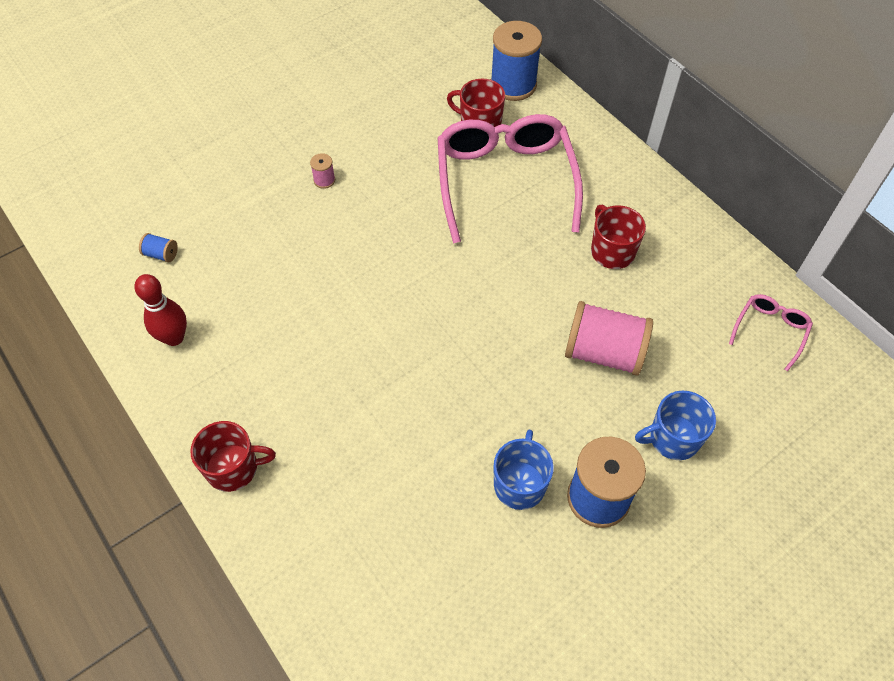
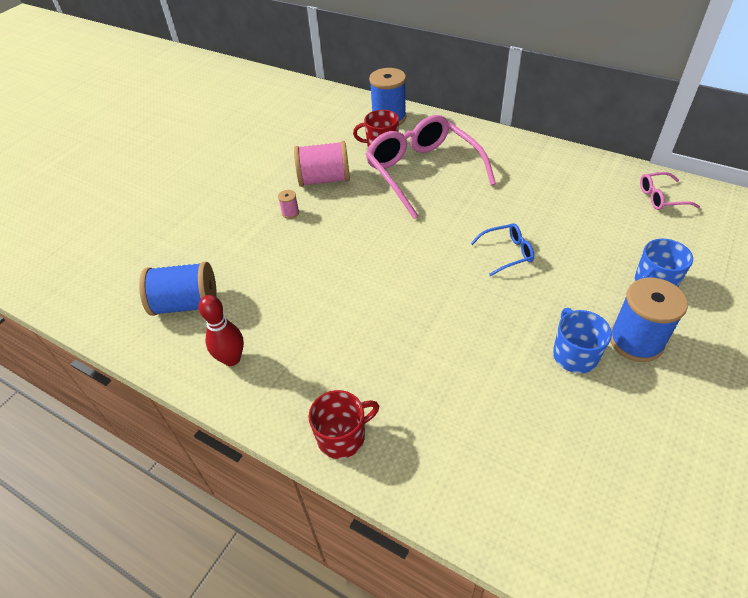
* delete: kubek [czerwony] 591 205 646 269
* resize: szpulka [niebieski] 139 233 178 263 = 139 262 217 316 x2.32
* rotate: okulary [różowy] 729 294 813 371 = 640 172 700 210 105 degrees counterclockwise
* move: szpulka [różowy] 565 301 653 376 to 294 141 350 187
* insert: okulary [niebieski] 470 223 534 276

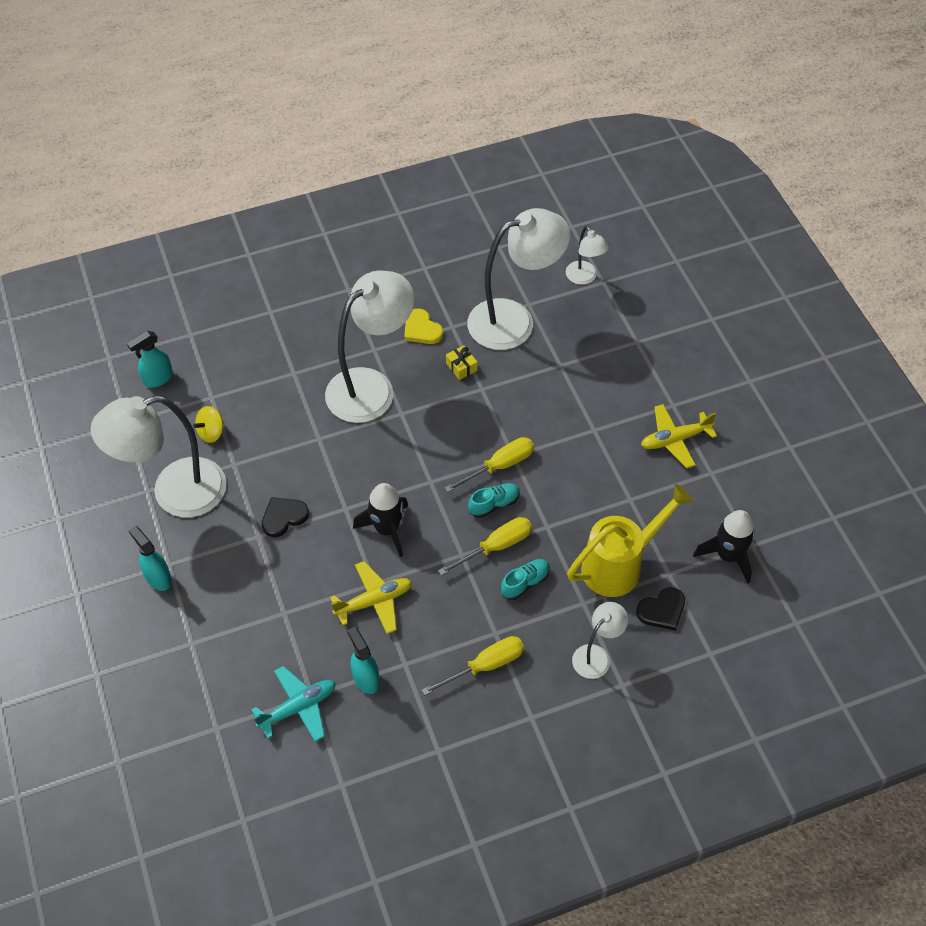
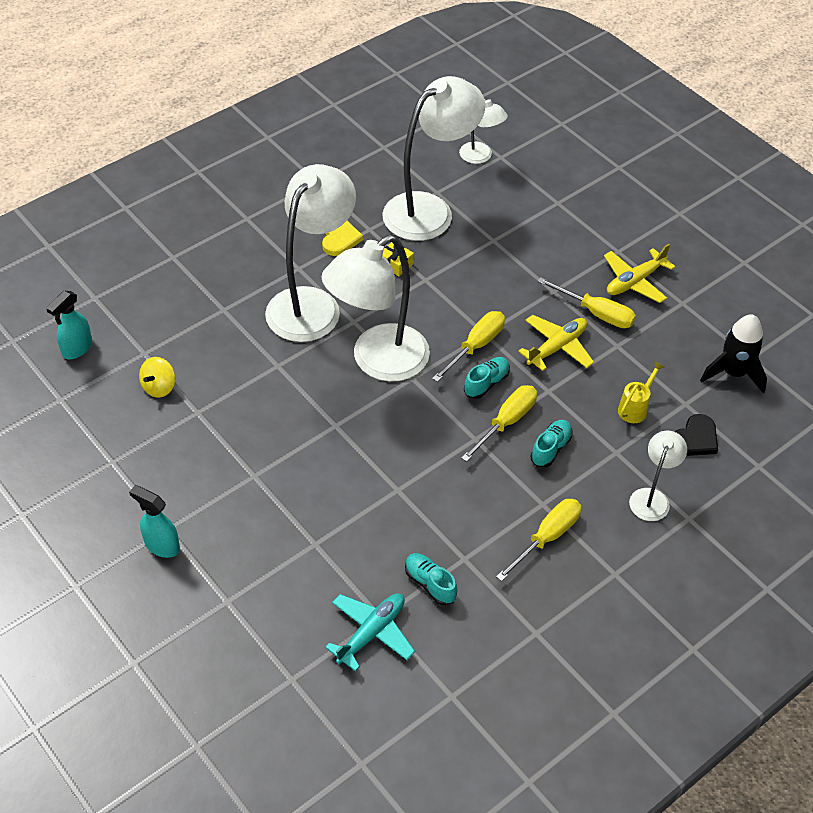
* rotate: serce [żółty] 404 309 443 344 = 322 221 363 256 120 degrees counterclockwise
* move: lampka [biały] 90 395 227 517 to 322 234 430 382
* delete: rakieta [czarny] 353 483 408 557
* resize: konewka [żółty] 567 484 694 597 = 618 361 664 423 x0.47
* delete: serce [czarny] 261 497 309 537
* move: samolot [żółty] 330 561 412 634 to 518 315 594 371
* replace: spryskiwacz [turkusowy] 347 627 380 694 to but [turkusowy] 405 553 458 605
* insert: śrubokręt [żółty] 537 277 636 328

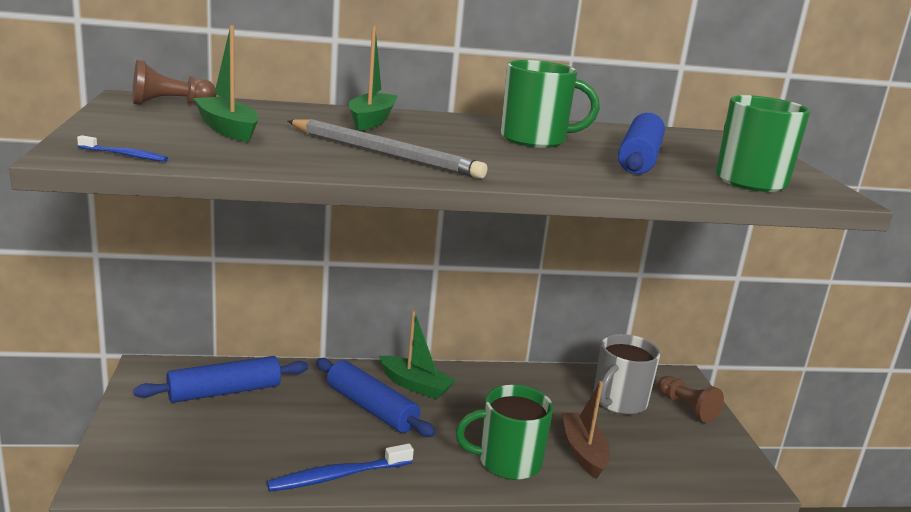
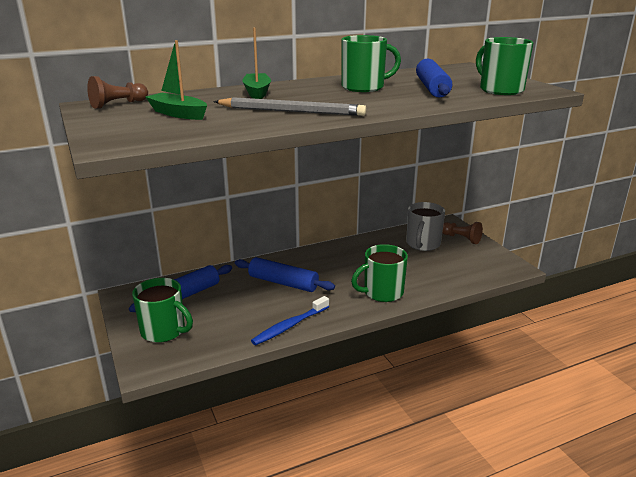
* delete: szczoteczka do zębów [niebieski] 77 135 168 162
* delete: łódka [zielony] 379 311 456 399
* delete: łódka [brązowy] 562 381 610 479
* insert: kubek [zielony] 132 278 193 343

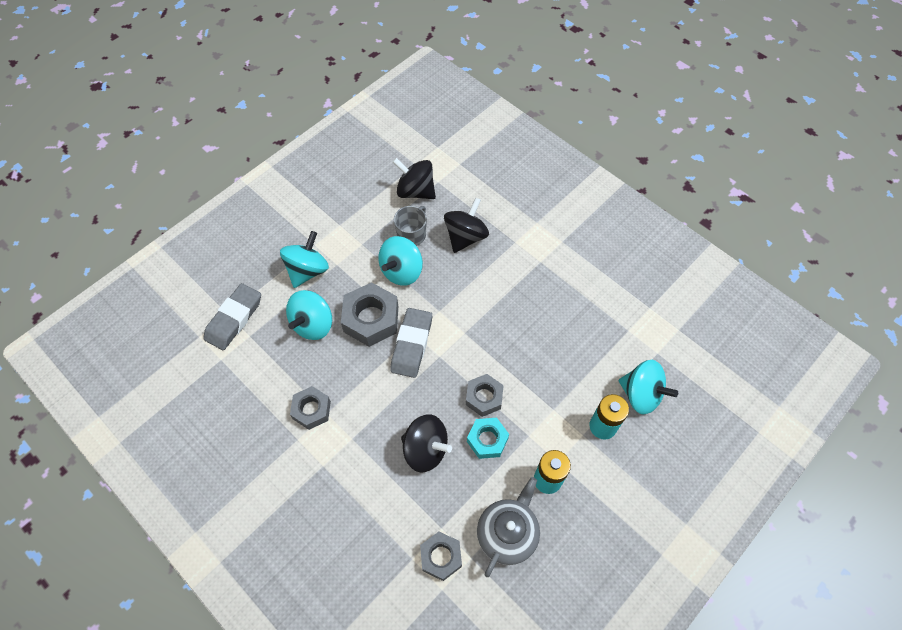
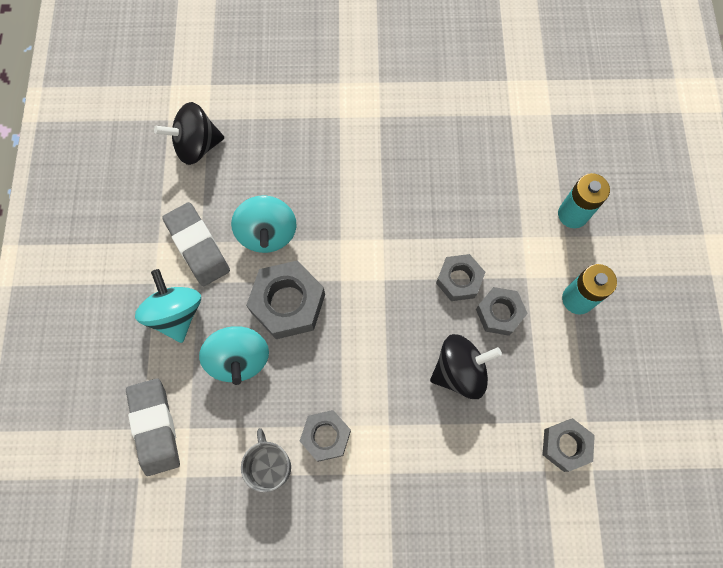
* delete: bączek [czarny] 444 197 489 253
* move: kubek [szary] 394 206 427 246 to 241 428 291 492
* move: gumka do mazania [szary] 390 308 432 378 to 162 202 230 286
* delete: bączek [turkusowy] 619 360 678 414
* recolor: nakrętka [turkusowy] 467 418 509 459 to nakrętka [szary] 476 287 528 336
* delete: imbryk [szary] 477 477 540 577

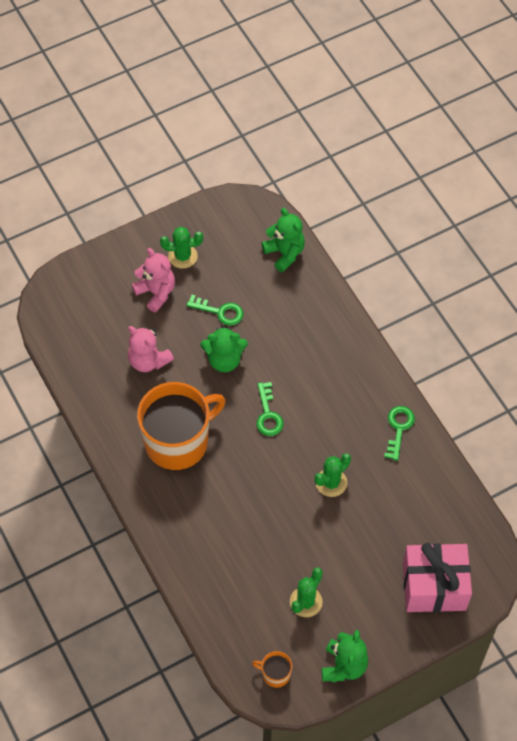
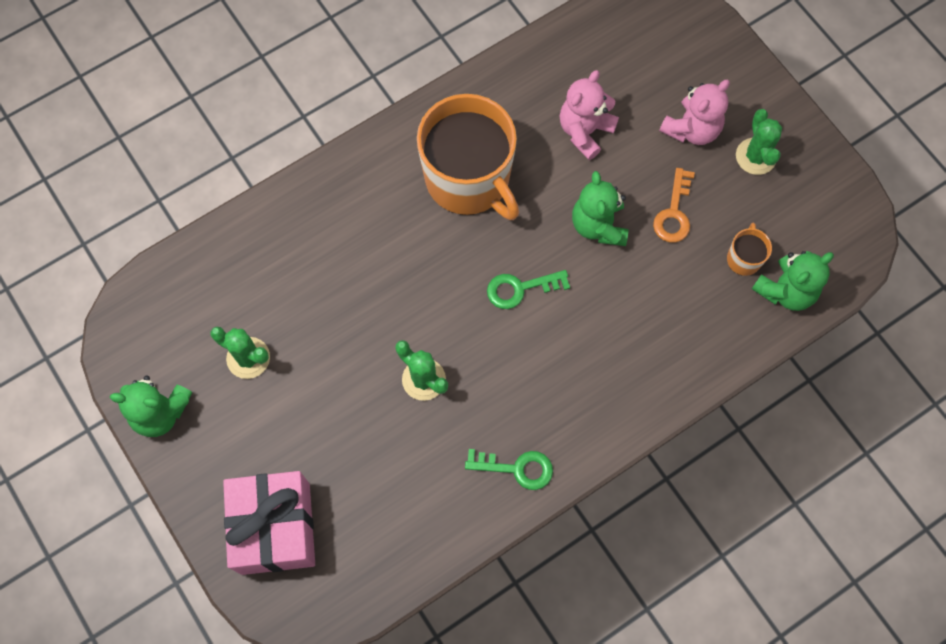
* recolor: klucz [zielony] 186 295 243 326 to klucz [pomarańczowy] 653 168 695 242
* move: kubek [pomarańczowy] 252 651 292 688 to 727 223 772 276

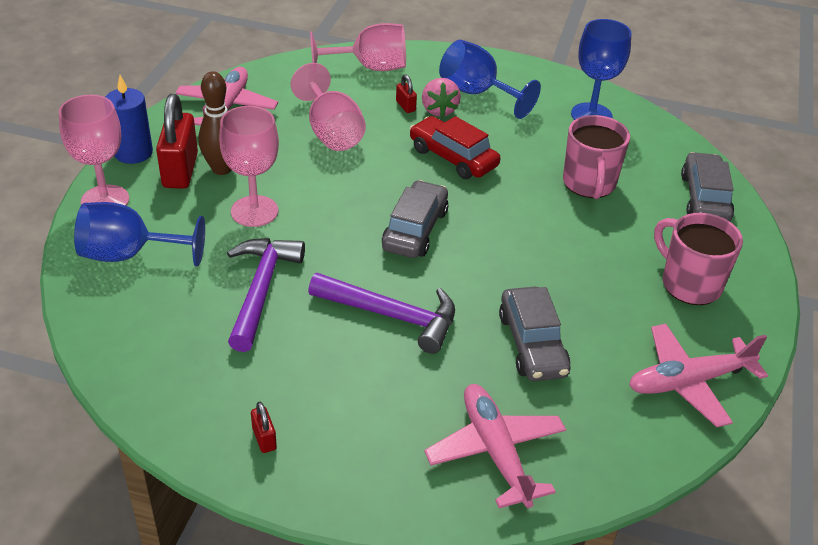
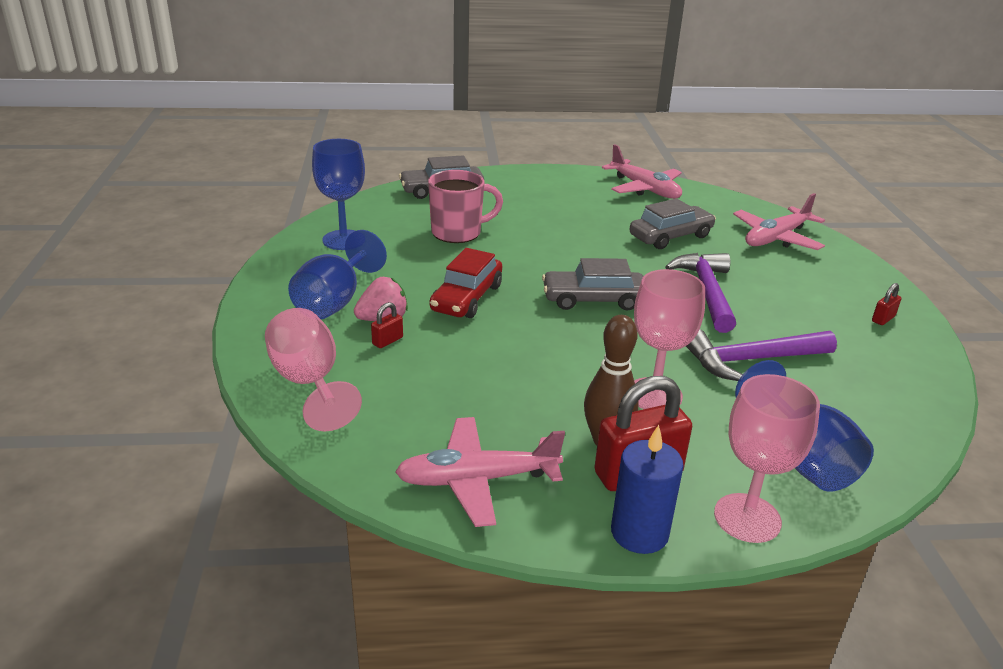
* delete: kielich [różowy] 291 63 366 151
* delete: kubek [różowy] 654 213 743 305

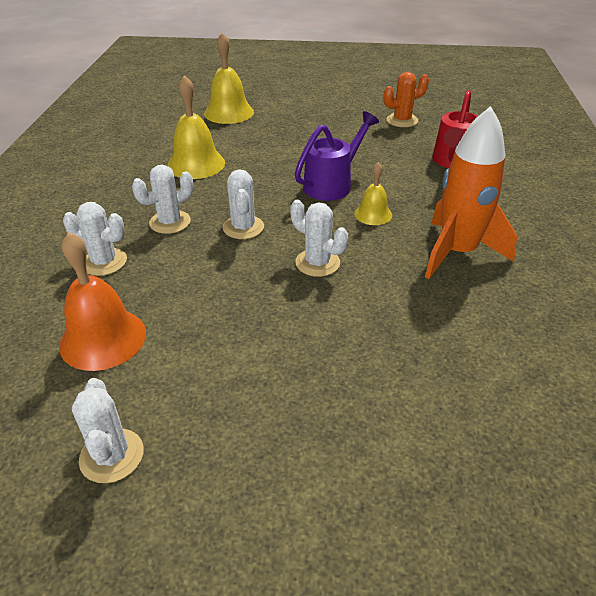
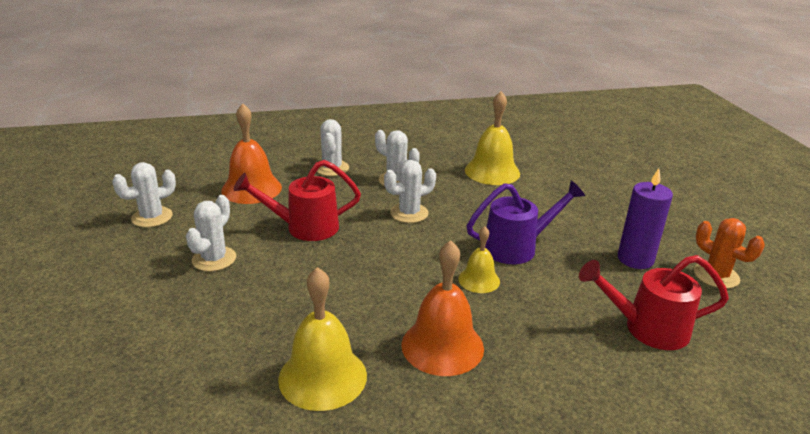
* move: dzwonek [żółty] 204 32 254 124 to 278 267 367 411
* replace: rakieta [pomarańczowy] 425 106 517 279 to dzwonek [pomarańczowy] 402 240 484 376
* rotate: konewka [fioletowy] 295 111 379 201 = 467 181 585 264 45 degrees counterclockwise
* move: kaktus [biały] 290 200 348 277 to 186 195 236 271
* insert: konewka [czerwony] 233 160 361 241
* insert: świeca [fioletowy] 618 168 673 269

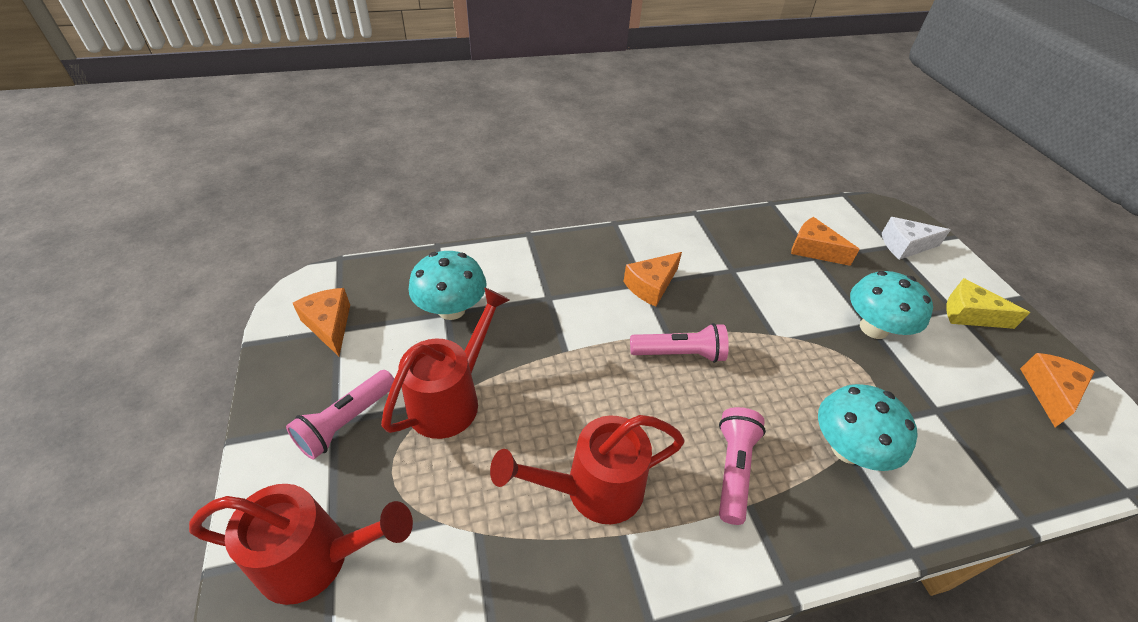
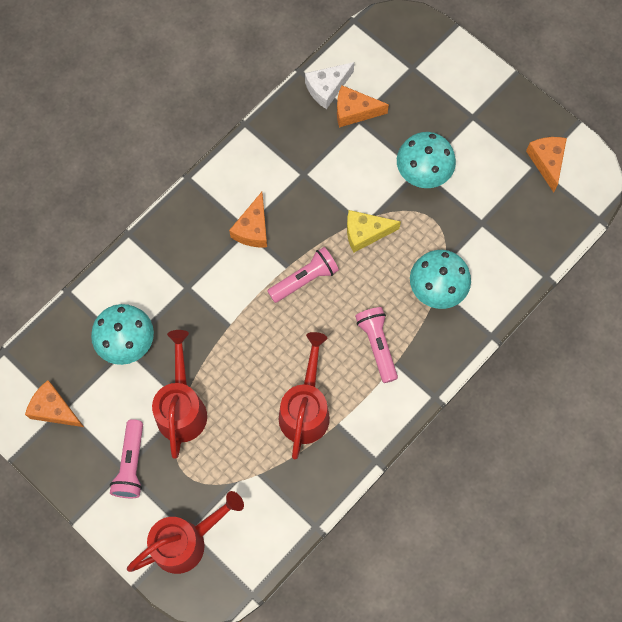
* move: ser [biały] 882 217 951 260 to 305 62 354 109
* move: ser [żółty] 946 278 1030 329 to 347 210 401 253
* rotate: konewka [czerwony] 490 415 685 524 = 279 332 330 459 150 degrees clockwise

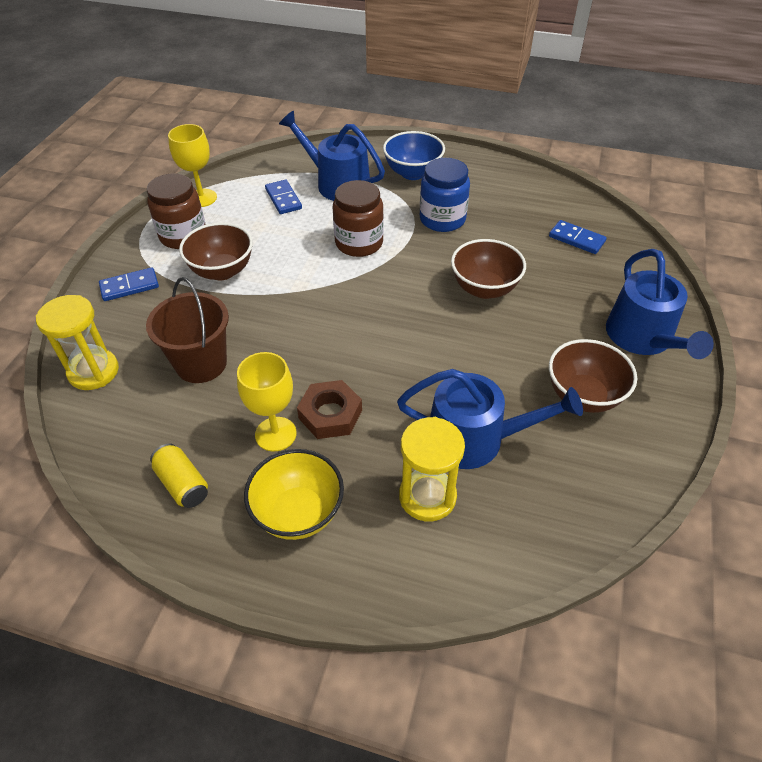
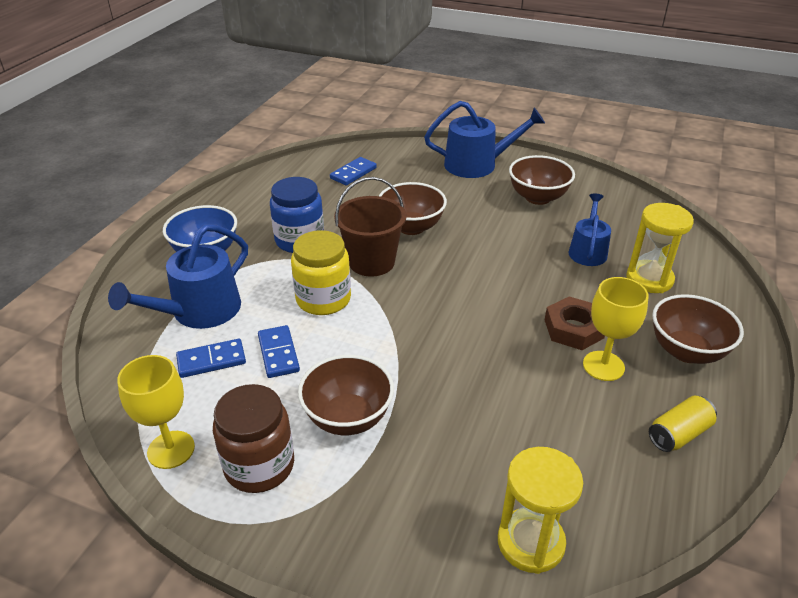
* recolor: słoik [brązowy] 333 180 384 257 to słoik [żółty] 291 230 351 315
* move: kostka domina [niebieski] 99 267 159 301 to 258 325 300 378
* move: wiadro [brązowy] 146 277 229 383 to 334 177 406 276
* resize: konewka [niebieski] 397 369 583 469 = 569 193 611 266 x0.63
* recolor: miska [żółty] 244 449 344 540 to miska [brązowy] 652 294 744 364

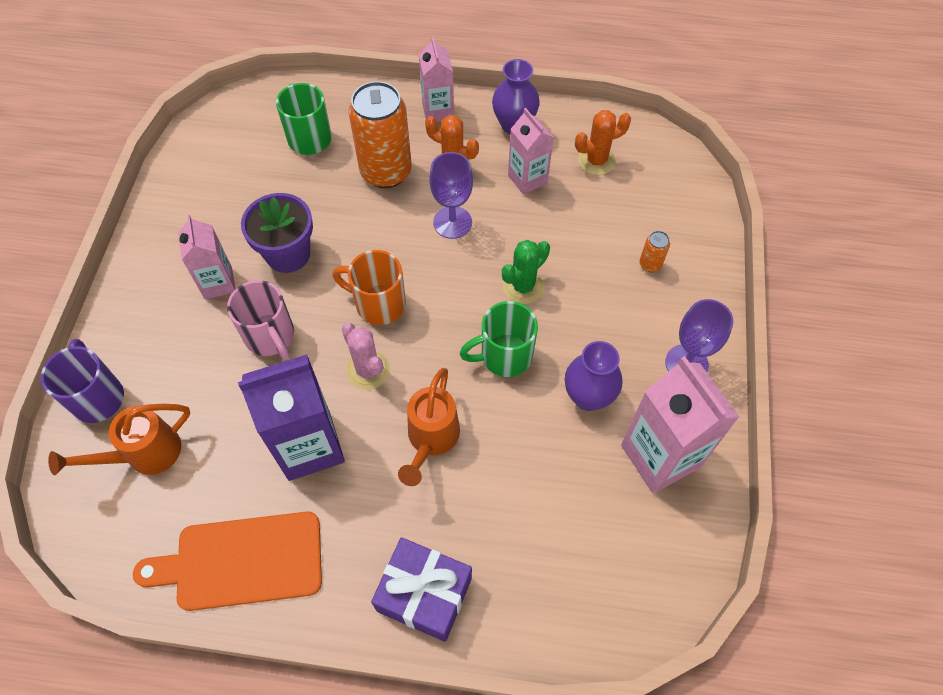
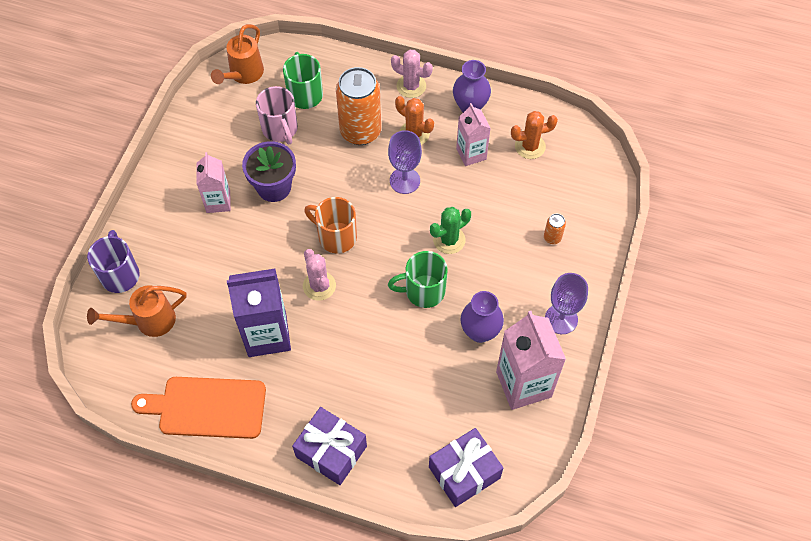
* replace: karton mleka [różowy] 419 37 454 122 to kaktus [różowy] 391 50 433 98
* move: kubek [różowy] 227 280 294 360 to 256 86 298 144
* move: konewka [pomarańczowy] 398 368 460 486 to 211 24 264 84
* insert: prezent [fioletowy] 429 428 503 507

